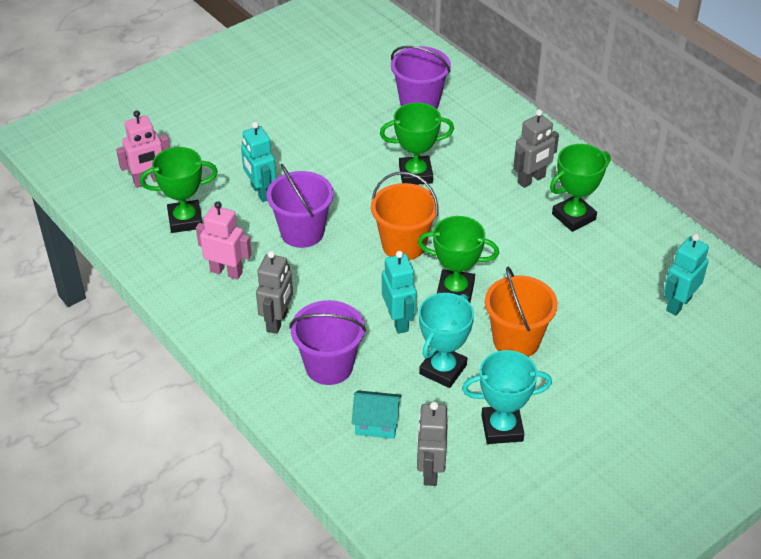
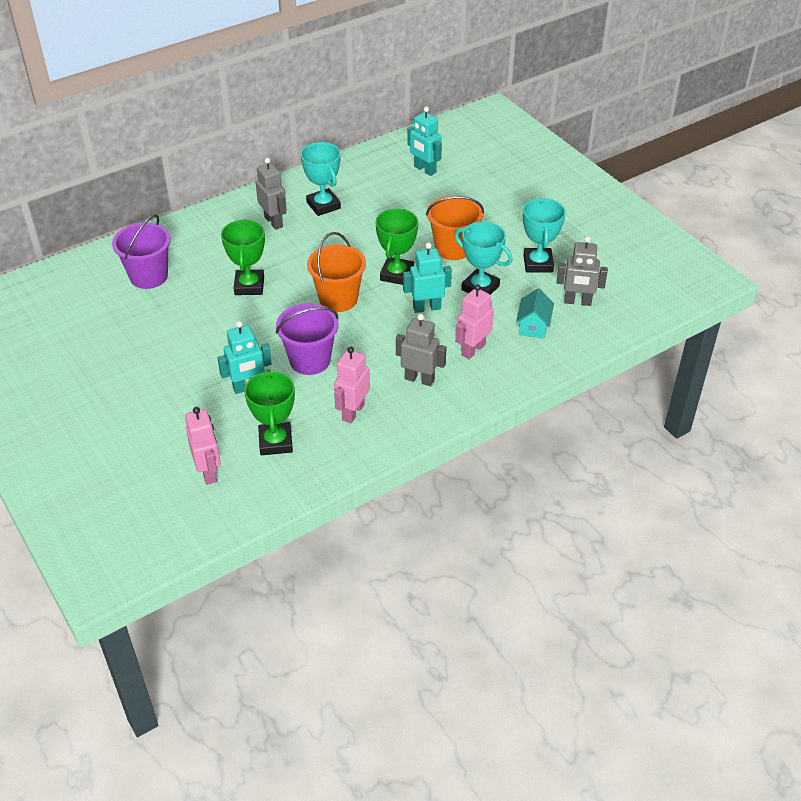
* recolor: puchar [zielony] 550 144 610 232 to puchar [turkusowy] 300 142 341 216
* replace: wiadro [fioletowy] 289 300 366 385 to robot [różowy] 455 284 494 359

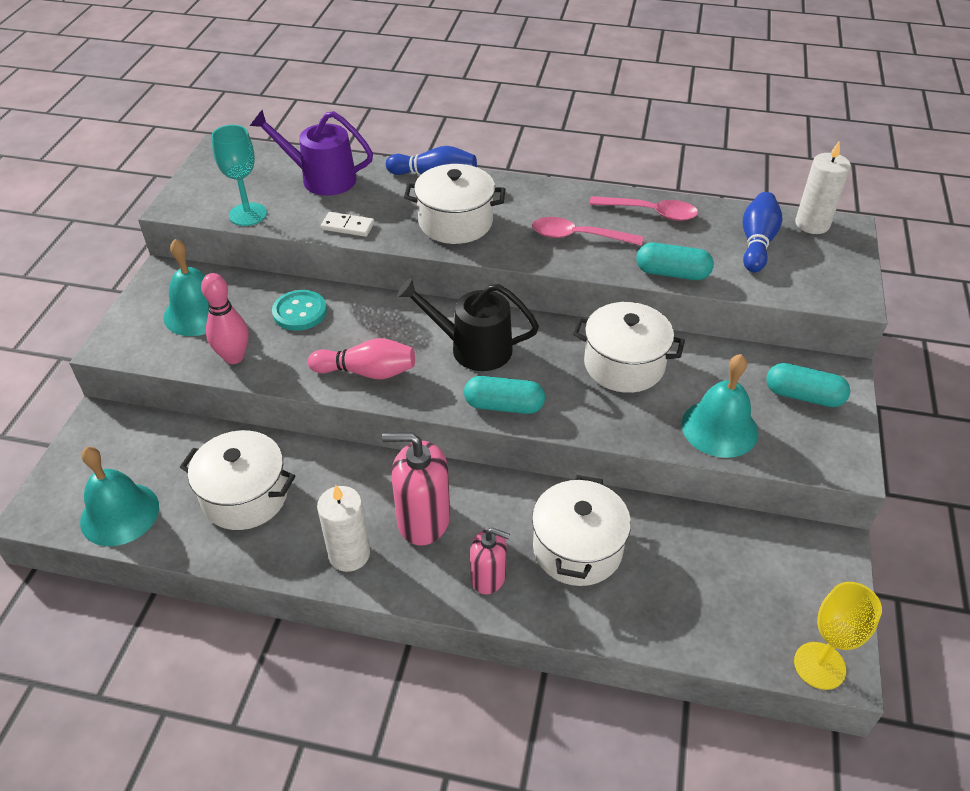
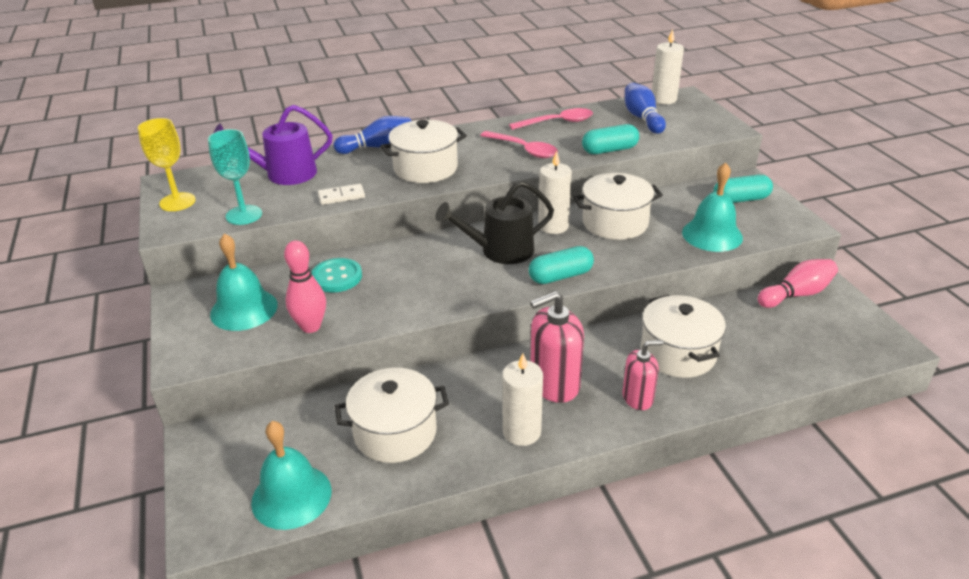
* rotate: łyżka [różowy] 532 217 643 246 = 480 131 558 158 120 degrees counterclockwise
* move: kręgiel [różowy] 308 338 415 379 to 758 259 838 308
* move: kielich [żółty] 794 582 882 690 to 138 118 196 211
* insert: świeca [biały] 538 151 572 234

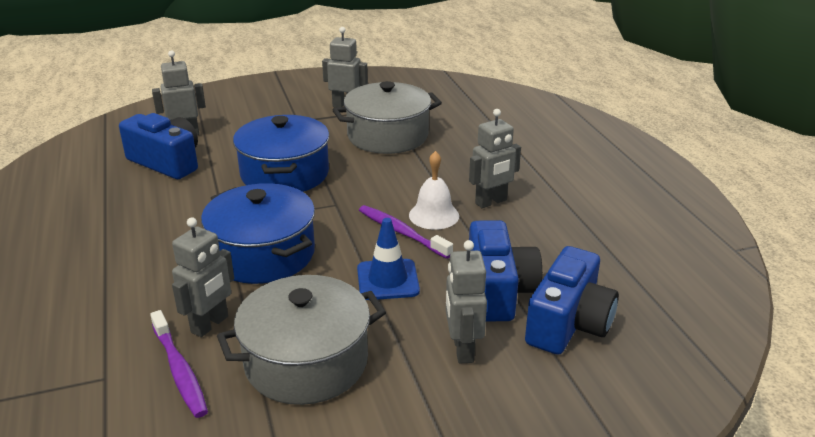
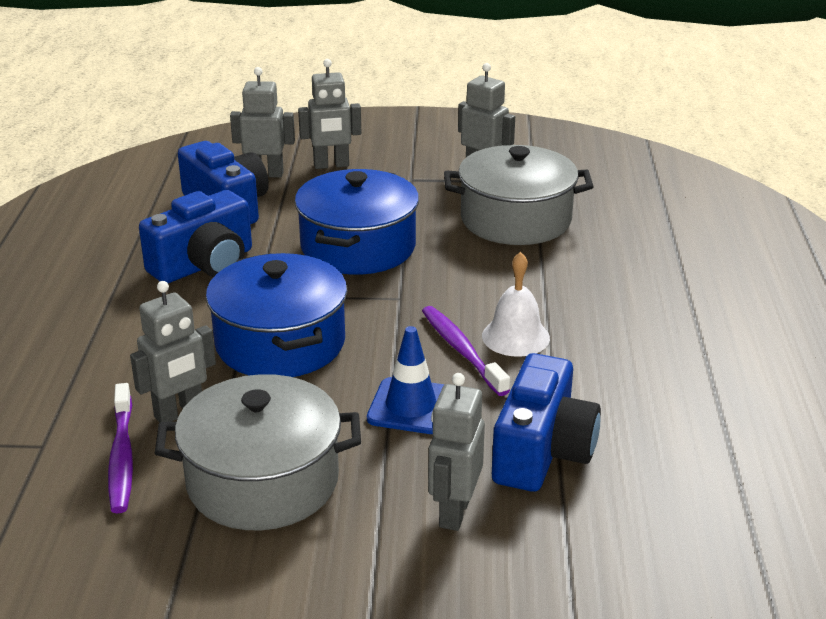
* move: robot [szary] 469 109 521 208 to 298 59 361 169
* move: aparat fotograficzny [niebieski] 525 246 619 355 to 139 190 252 283

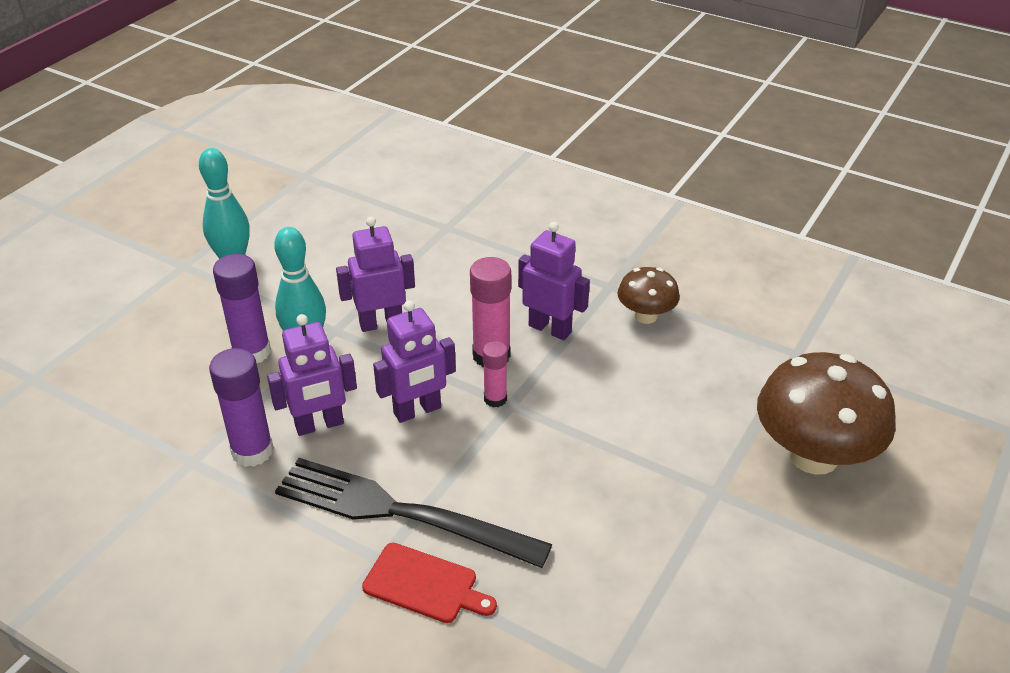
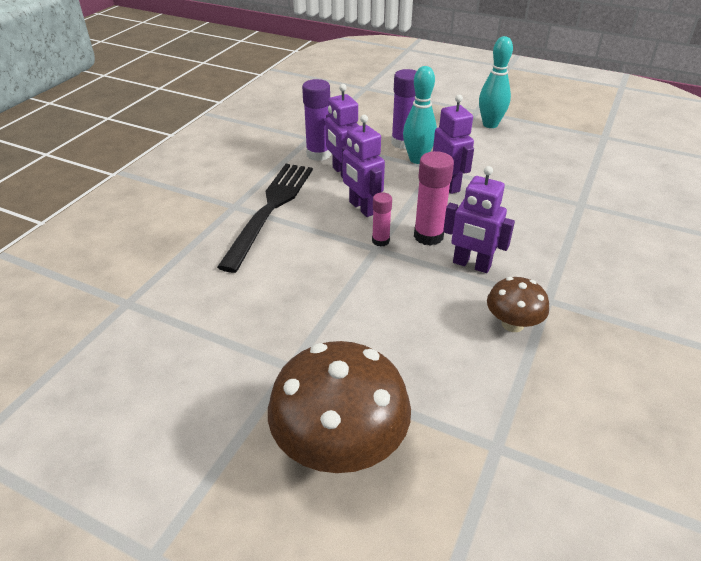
* rotate: robot [fioletowy] 518 222 590 340 = 443 166 515 273 90 degrees clockwise
* delete: deska do krojenia [czerwony] 362 543 497 623

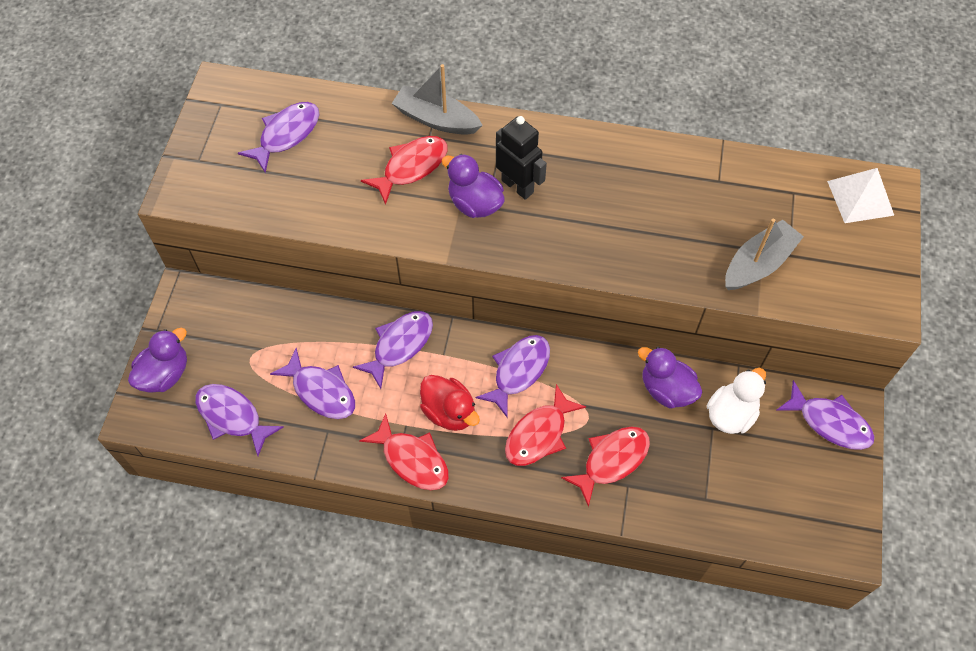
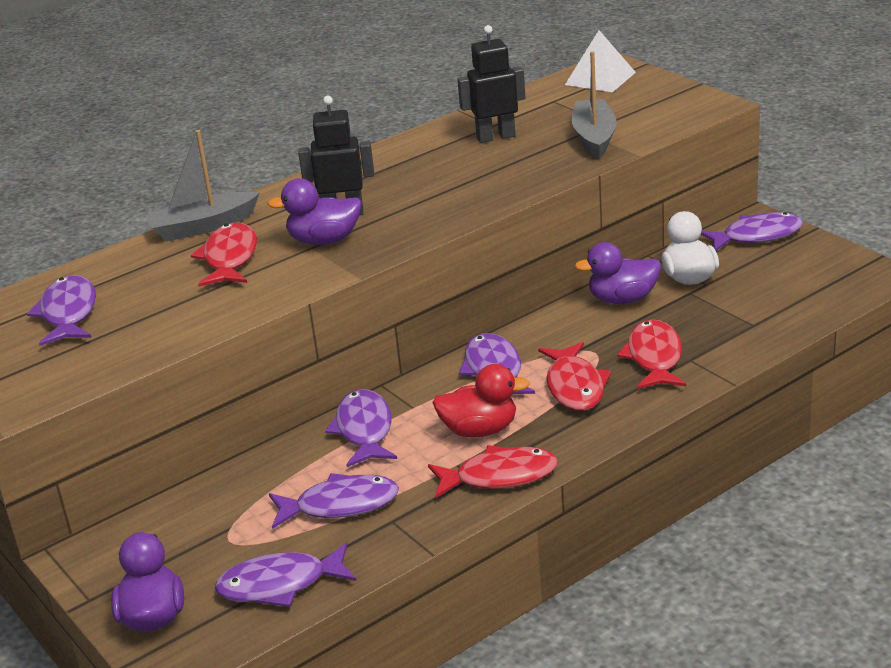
* insert: robot [czarny] 458 25 525 143

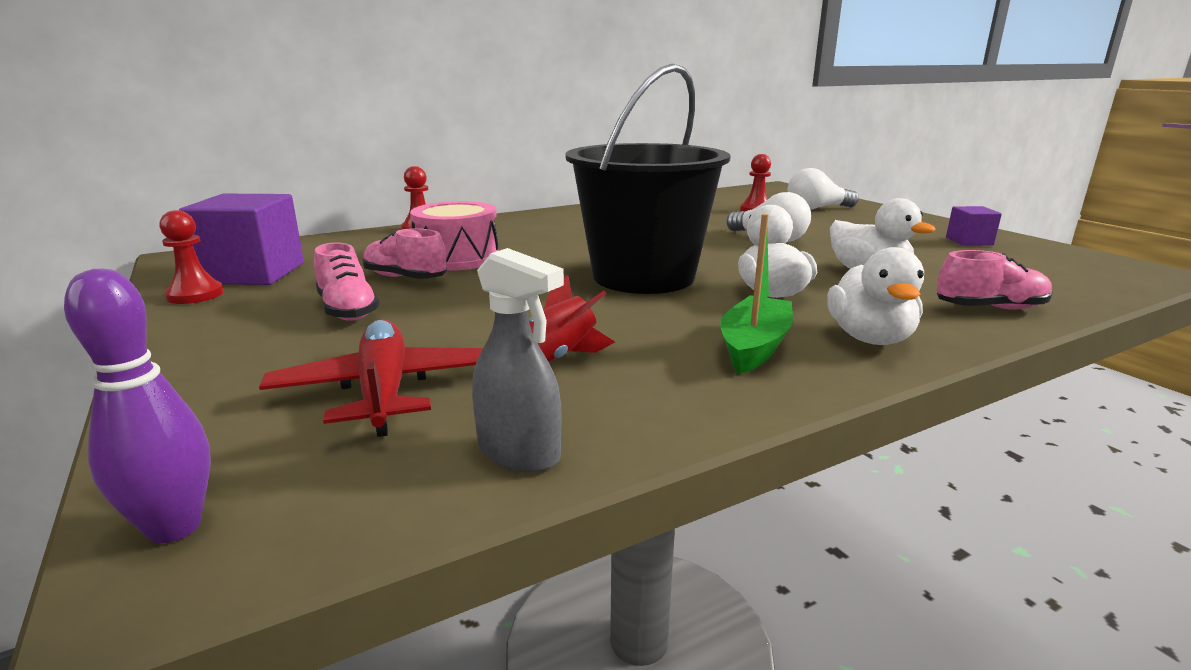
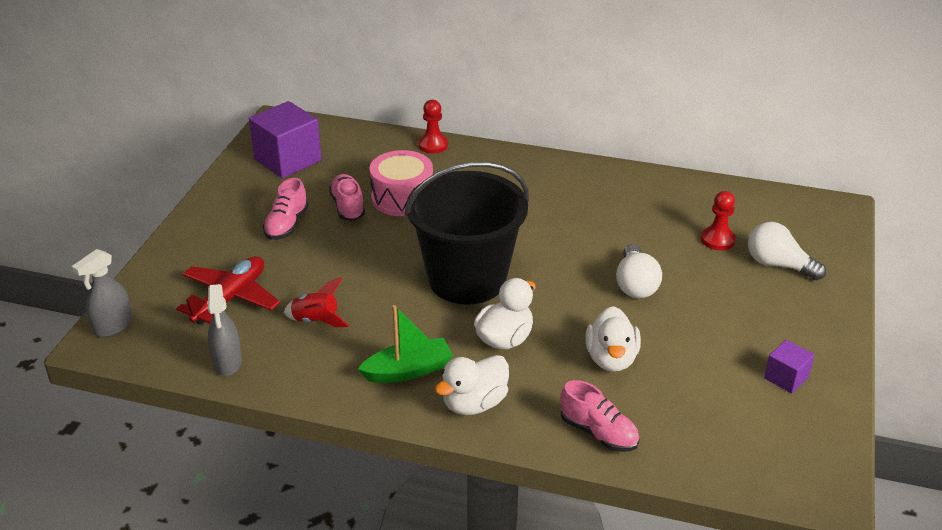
* delete: pionek [czerwony] 159 210 224 304
* replace: kręgiel [fioletowy] 64 269 211 543 to spryskiwacz [szary] 72 249 133 337

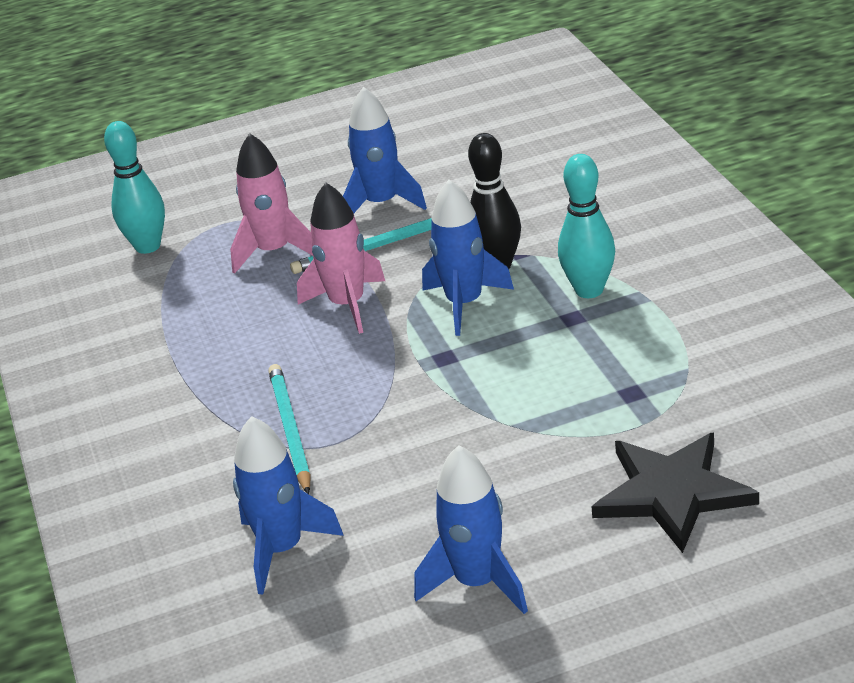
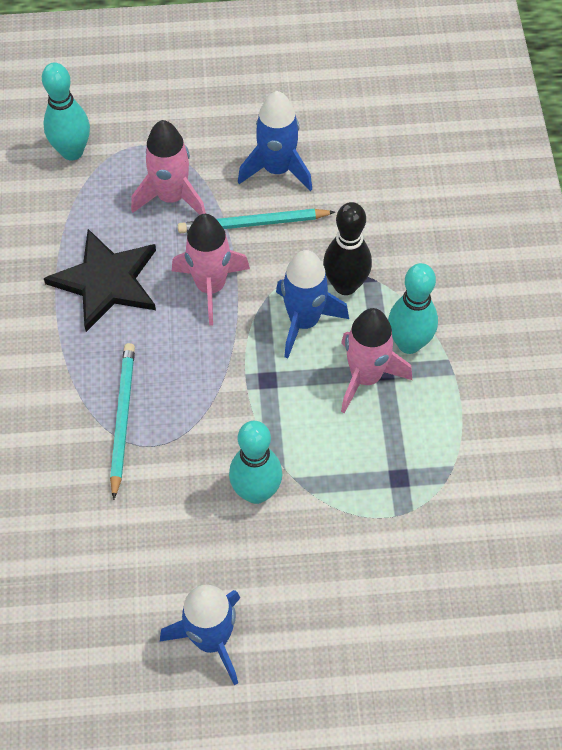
* delete: rakieta [niebieski] 233 416 344 595
* move: gwiazda [czarny] 591 432 759 553 to 44 229 156 332
* insert: rakieta [różowy] 341 308 412 414
* insert: kręgiel [turkusowy] 229 421 282 504

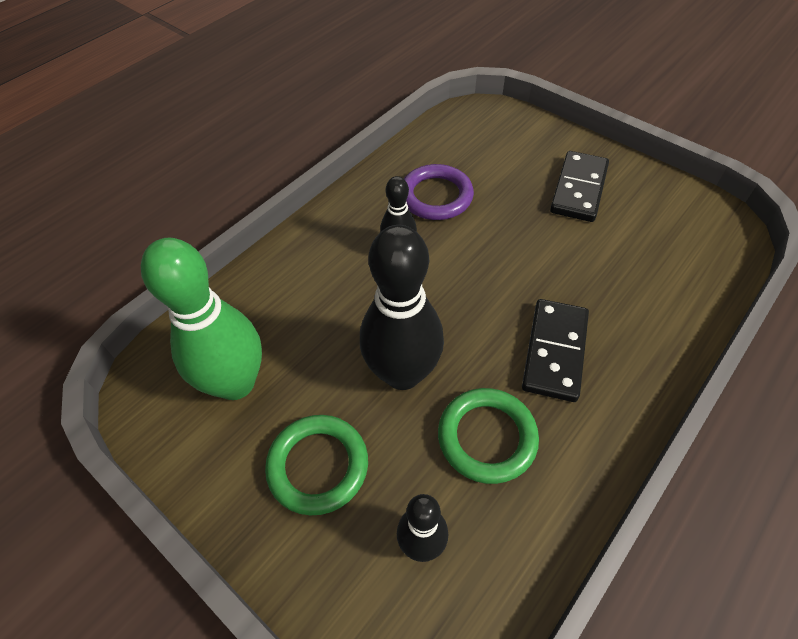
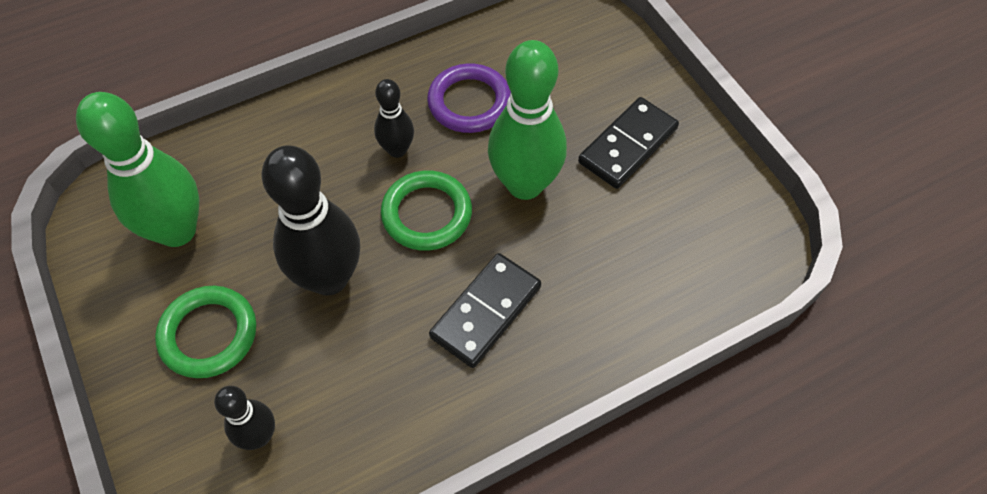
* move: pierścień [zielony] 438 388 539 484 to 381 170 472 251
* insert: kręgiel [zielony] 488 40 567 200

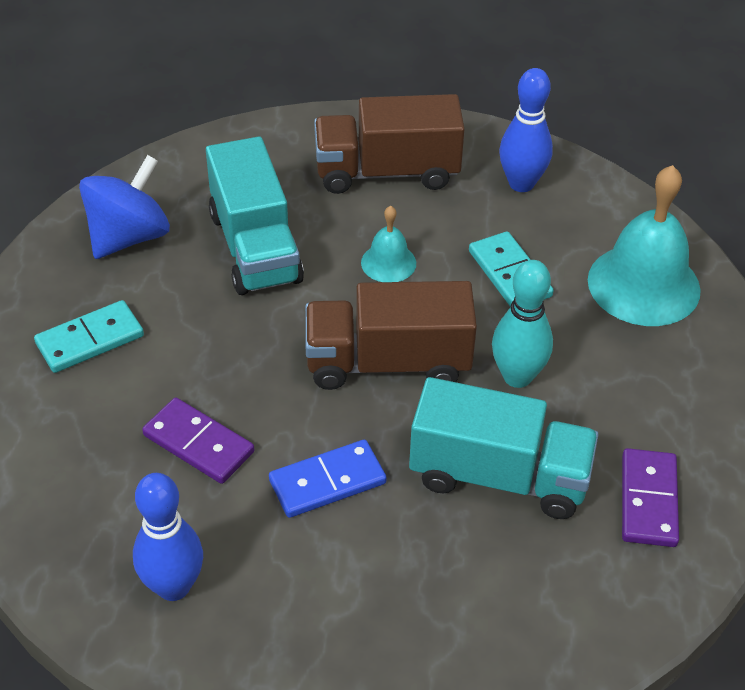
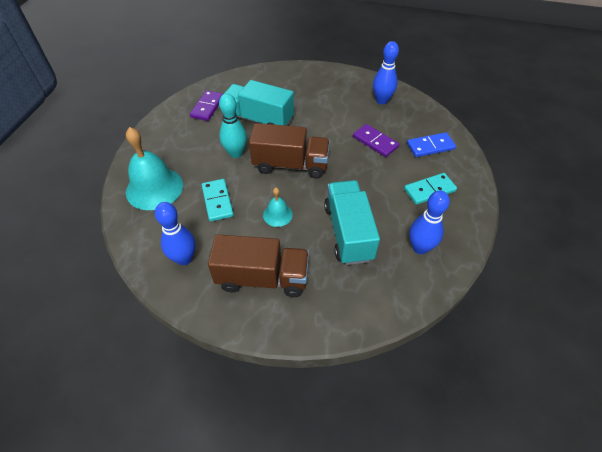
* replace: bączek [niebieski] 79 155 170 259 to kręgiel [niebieski] 409 190 450 254
* move: kostka domina [niebieski] 269 439 387 518 to 407 132 456 157

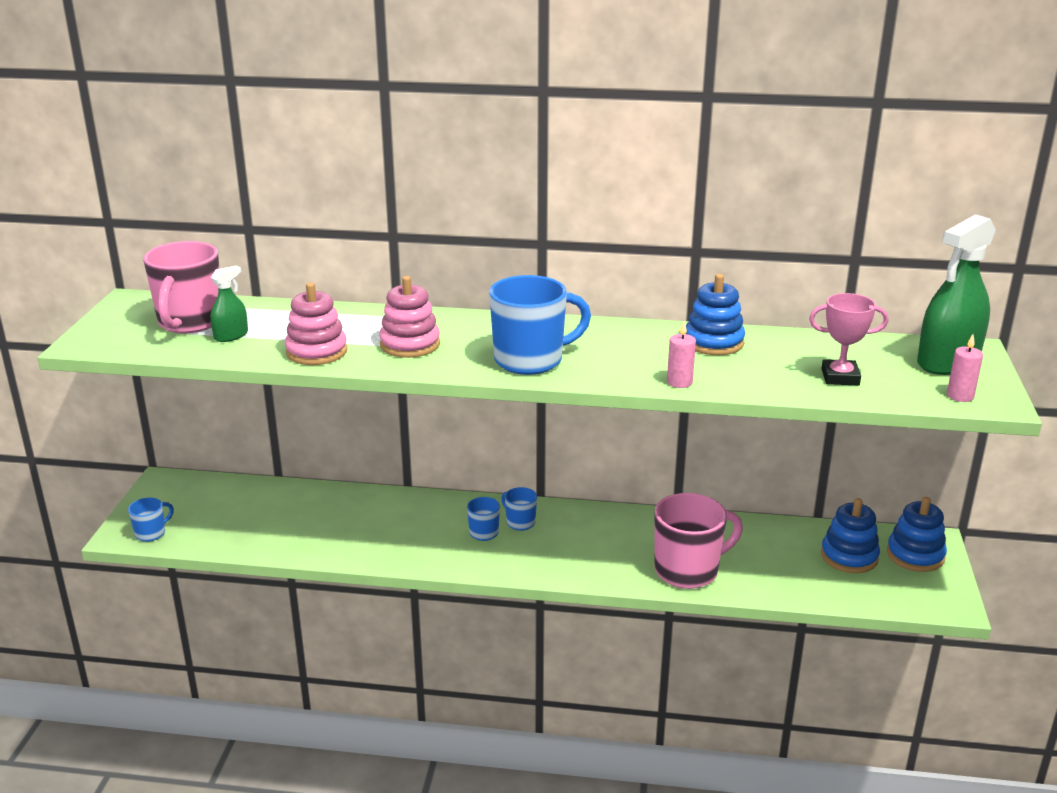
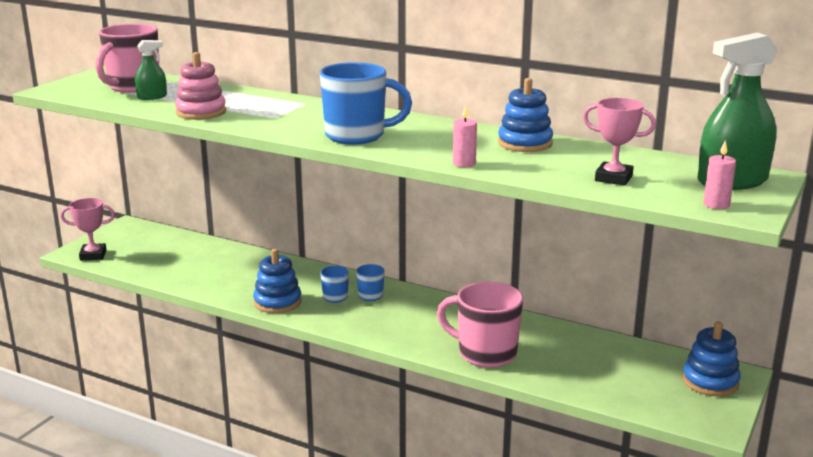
* delete: zabawka nakładanka [różowy] 379 276 440 358
* rotate: kubek [różowy] 655 493 743 589 = 437 281 523 368 150 degrees counterclockwise
* replace: kubek [niebieski] 128 498 174 542 to puchar [różowy] 60 198 115 261
* move: zabawka nakładanka [niebieski] 821 498 880 573 to 253 249 302 313

